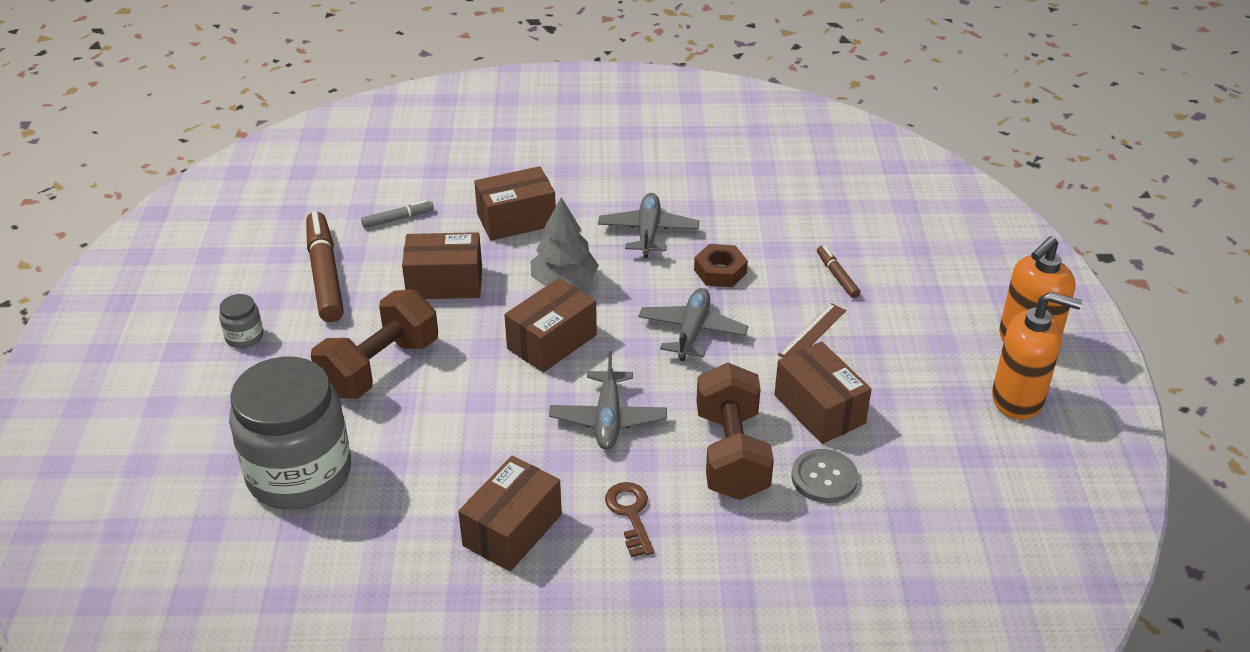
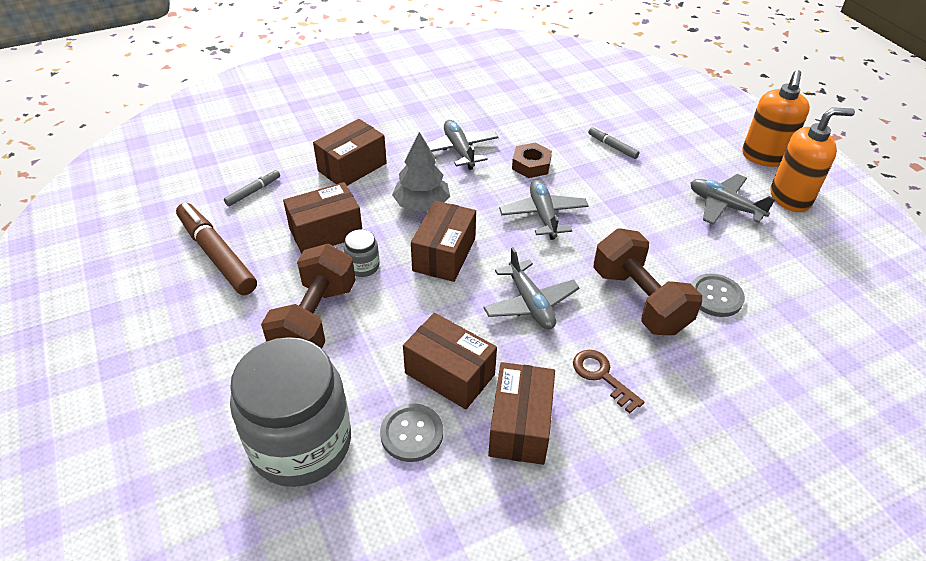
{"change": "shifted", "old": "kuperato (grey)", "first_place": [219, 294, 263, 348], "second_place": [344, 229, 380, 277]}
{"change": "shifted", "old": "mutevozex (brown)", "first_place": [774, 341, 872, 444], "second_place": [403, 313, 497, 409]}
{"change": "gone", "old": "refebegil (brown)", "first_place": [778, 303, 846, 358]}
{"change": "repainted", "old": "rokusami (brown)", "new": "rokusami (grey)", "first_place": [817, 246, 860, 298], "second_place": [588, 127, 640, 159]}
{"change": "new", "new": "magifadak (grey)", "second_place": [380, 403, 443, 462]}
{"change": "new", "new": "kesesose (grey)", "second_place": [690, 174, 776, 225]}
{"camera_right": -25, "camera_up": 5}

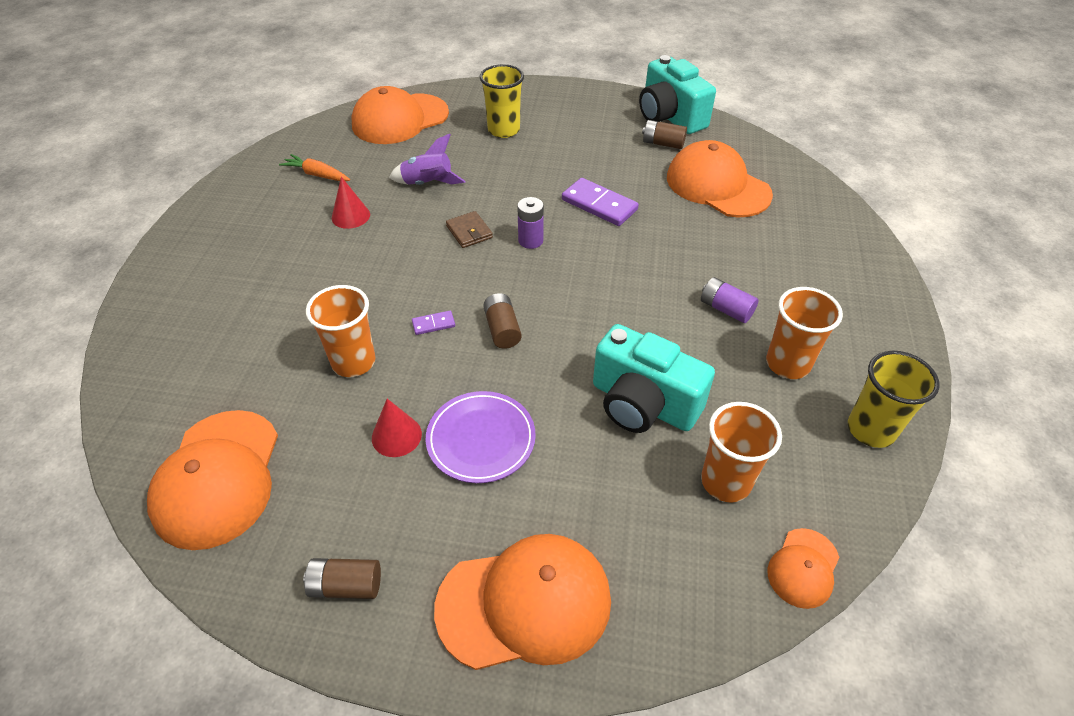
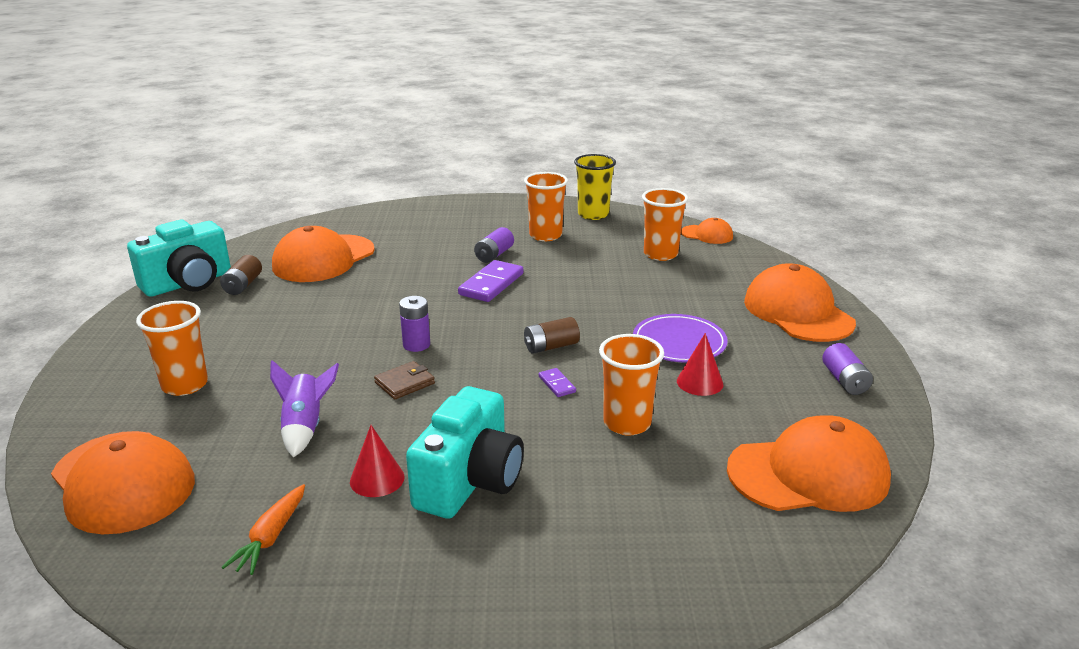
{"change": "repainted", "old": "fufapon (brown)", "new": "fufapon (purple)", "first_place": [303, 558, 381, 599], "second_place": [822, 343, 873, 395]}
{"change": "repainted", "old": "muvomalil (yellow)", "new": "muvomalil (orange)", "first_place": [480, 64, 524, 138], "second_place": [136, 301, 208, 396]}
{"change": "shifted", "old": "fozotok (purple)", "first_place": [562, 178, 639, 226], "second_place": [458, 260, 523, 302]}
{"change": "shifted", "old": "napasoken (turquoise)", "first_place": [593, 324, 715, 433], "second_place": [406, 386, 524, 519]}
{"camera_right": -100, "camera_up": -20}

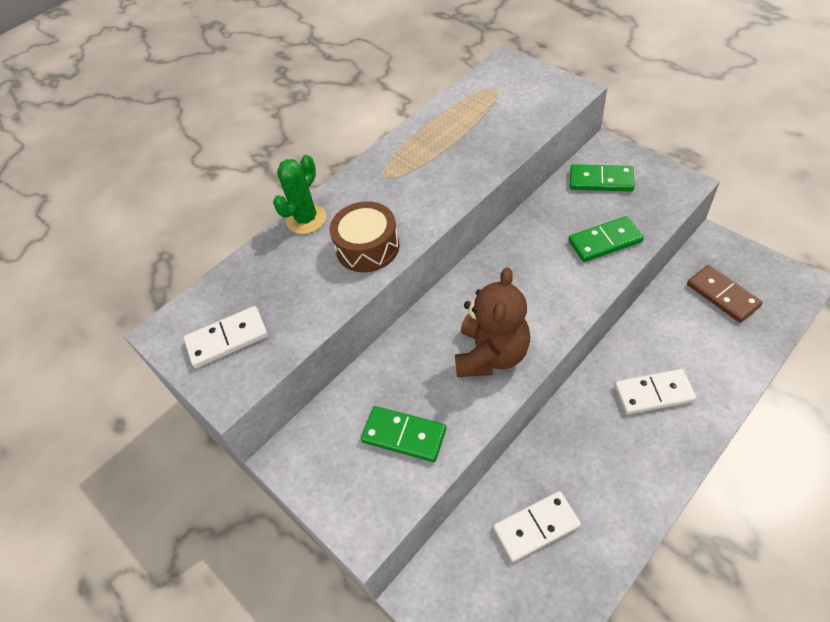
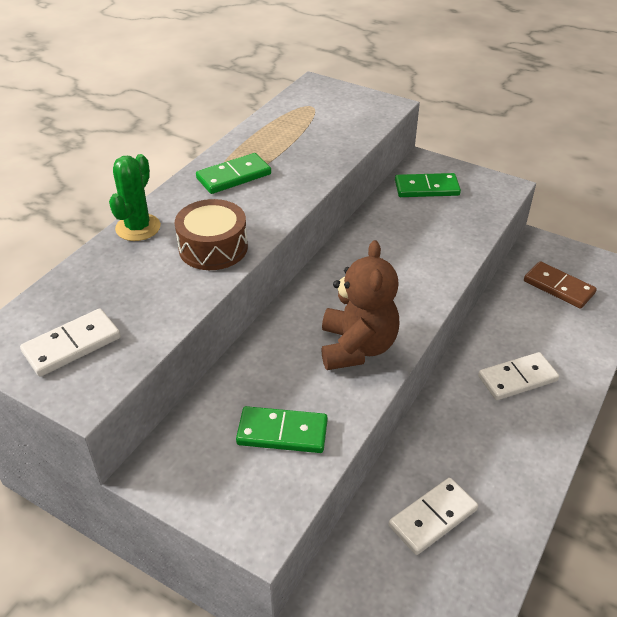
{"change": "shifted", "old": "fozotok (green)", "first_place": [568, 216, 644, 262], "second_place": [196, 153, 271, 194]}
{"camera_right": -20, "camera_up": -10}

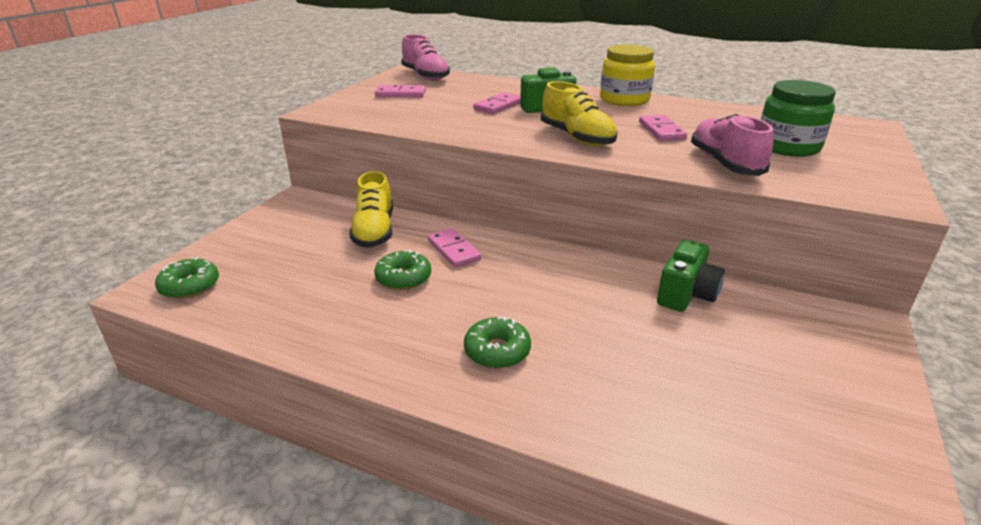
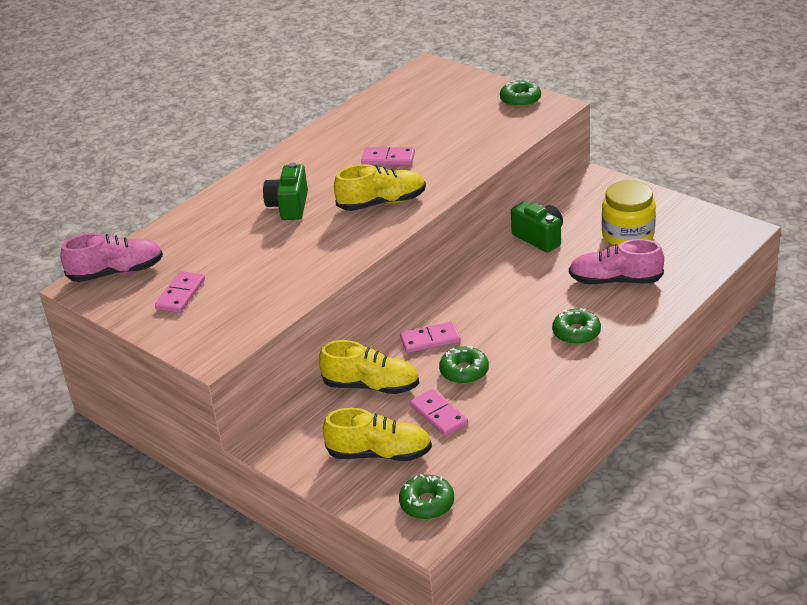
{"change": "shifted", "old": "fozotok (pink)", "first_place": [473, 92, 521, 114], "second_place": [410, 389, 468, 436]}
{"change": "shifted", "old": "kuperato (yellow)", "first_place": [600, 45, 655, 106], "second_place": [602, 180, 656, 246]}
{"change": "shifted", "old": "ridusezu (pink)", "first_place": [691, 114, 774, 176], "second_place": [569, 239, 664, 284]}
{"change": "gone", "old": "kuperato (green)", "first_place": [761, 80, 835, 157]}
{"change": "new", "new": "ridusezu (yellow)", "second_place": [323, 408, 432, 461]}
{"change": "new", "new": "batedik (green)", "second_place": [500, 80, 541, 107]}
{"camera_right": -70, "camera_up": 5}

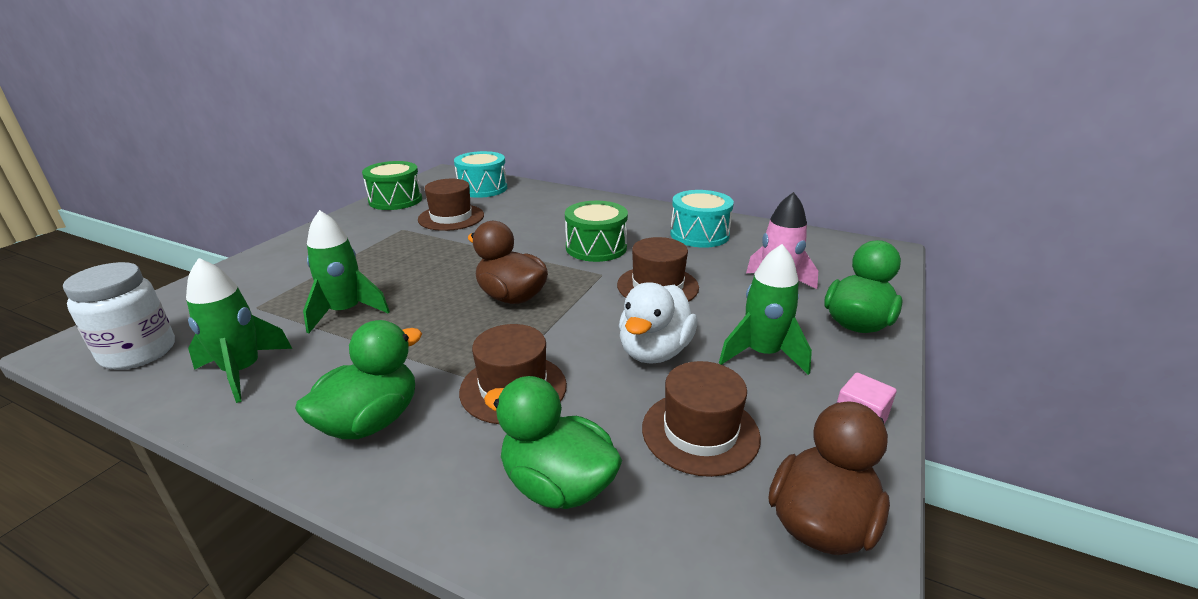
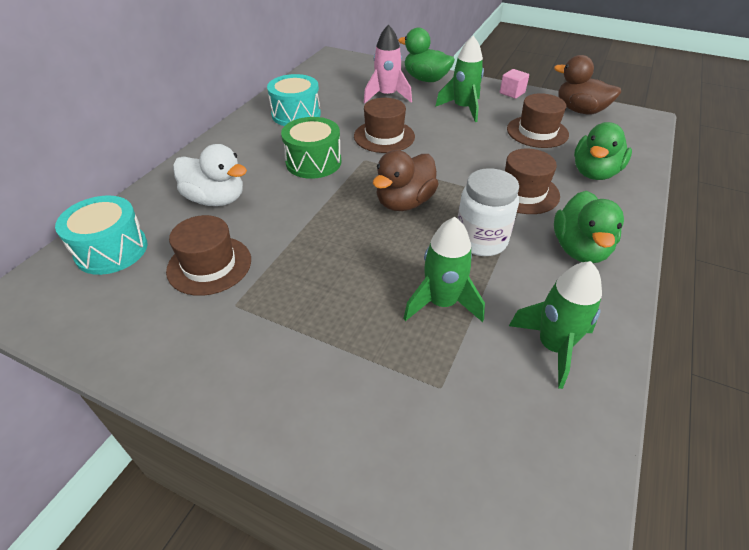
{"change": "shifted", "old": "kuperato (white)", "first_place": [63, 262, 175, 370], "second_place": [457, 168, 519, 256]}
{"change": "rotated", "old": "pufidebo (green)", "first_place": [295, 320, 422, 439], "second_place": [554, 191, 624, 263], "degrees": -120}
{"change": "gone", "old": "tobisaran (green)", "first_place": [362, 161, 422, 210]}
{"change": "shifted", "old": "pufidebo (white)", "first_place": [619, 282, 698, 364], "second_place": [173, 144, 247, 206]}
{"camera_right": -90, "camera_up": 15}

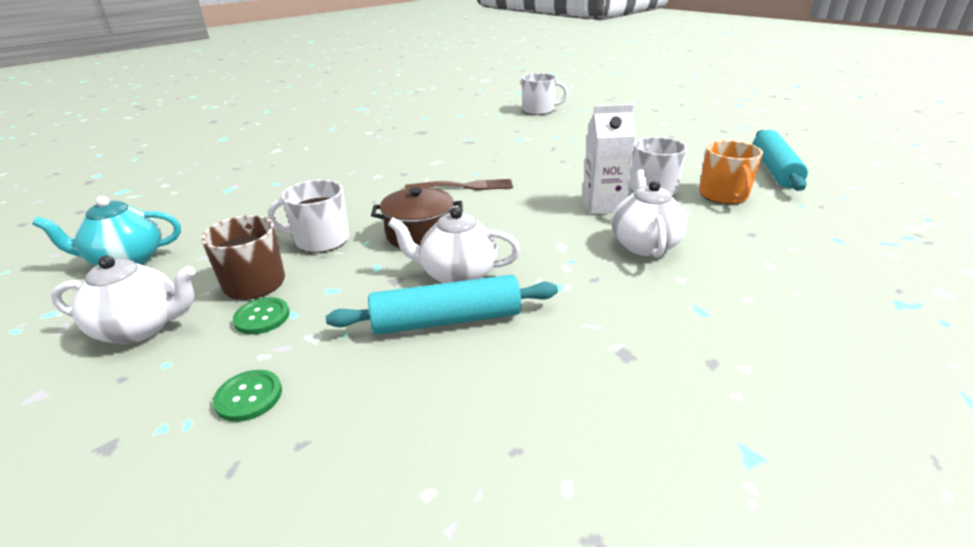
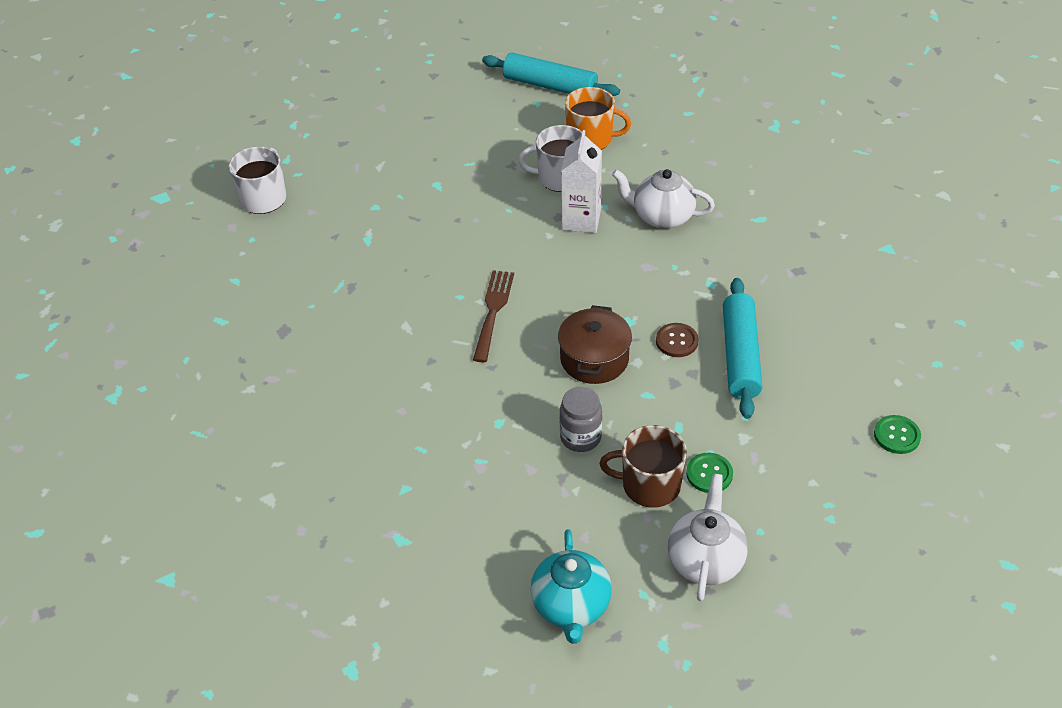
{"change": "shifted", "old": "magifadak (green)", "first_place": [213, 370, 282, 422], "second_place": [874, 415, 921, 454]}
{"change": "swapped", "old": "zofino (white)", "new": "kuperato (grey)", "first_place": [268, 180, 349, 253], "second_place": [560, 387, 602, 452]}
{"change": "swapped", "old": "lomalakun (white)", "new": "magifadak (brown)", "first_place": [388, 207, 520, 283], "second_place": [656, 323, 699, 357]}
{"camera_right": -75, "camera_up": 15}

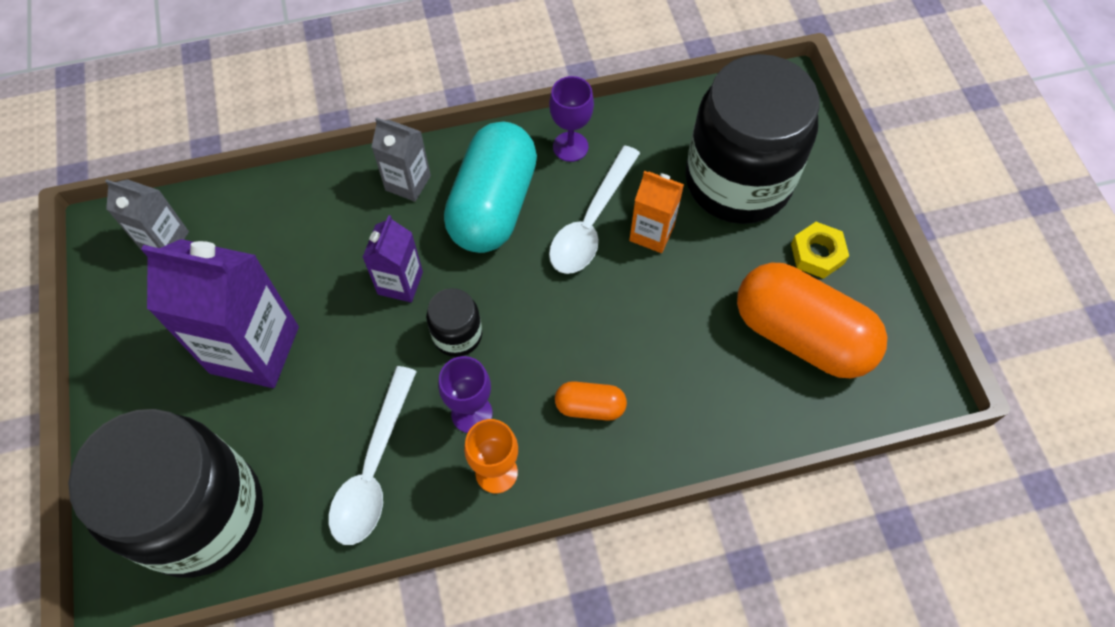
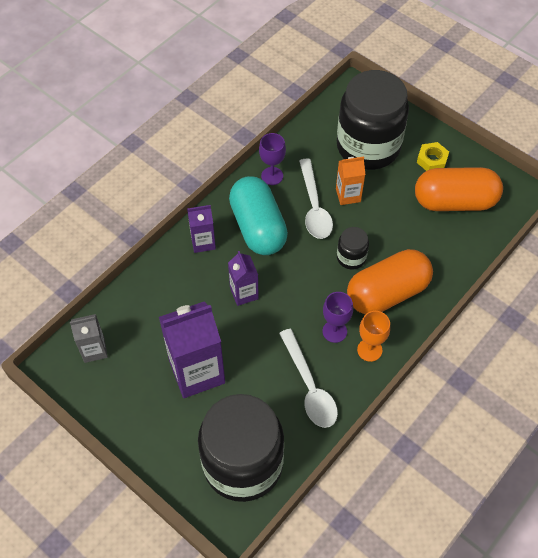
{"change": "repainted", "old": "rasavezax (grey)", "new": "rasavezax (purple)", "first_place": [371, 117, 431, 202], "second_place": [187, 205, 216, 253]}
{"change": "shifted", "old": "kuperato (black)", "first_place": [426, 288, 482, 357], "second_place": [337, 227, 369, 270]}
{"change": "scaled", "old": "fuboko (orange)", "first_place": [555, 381, 627, 421], "second_place": [347, 249, 433, 314], "factor": 2.19}
{"camera_right": -35, "camera_up": -5}

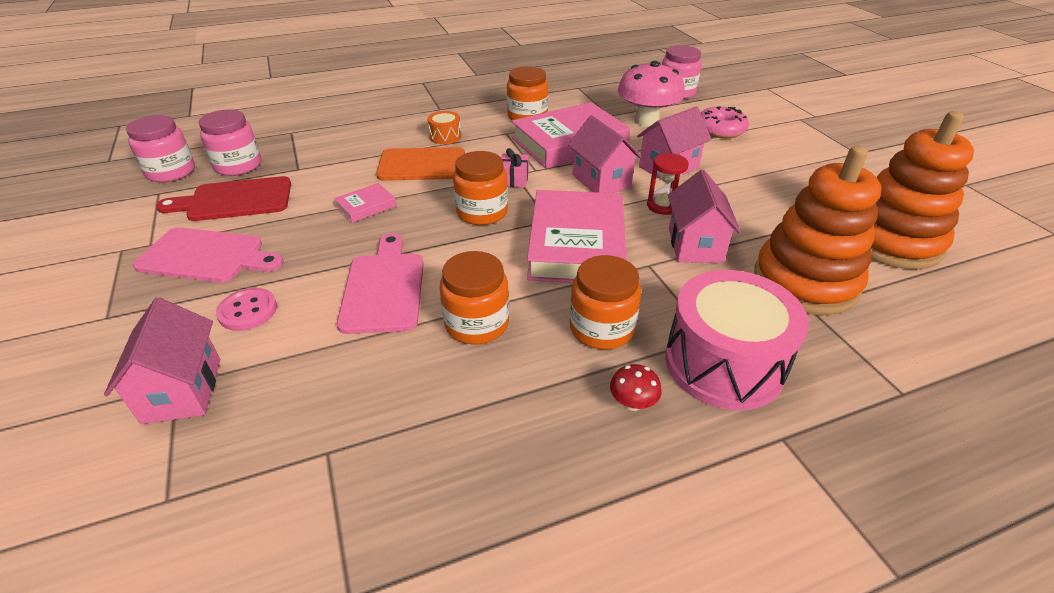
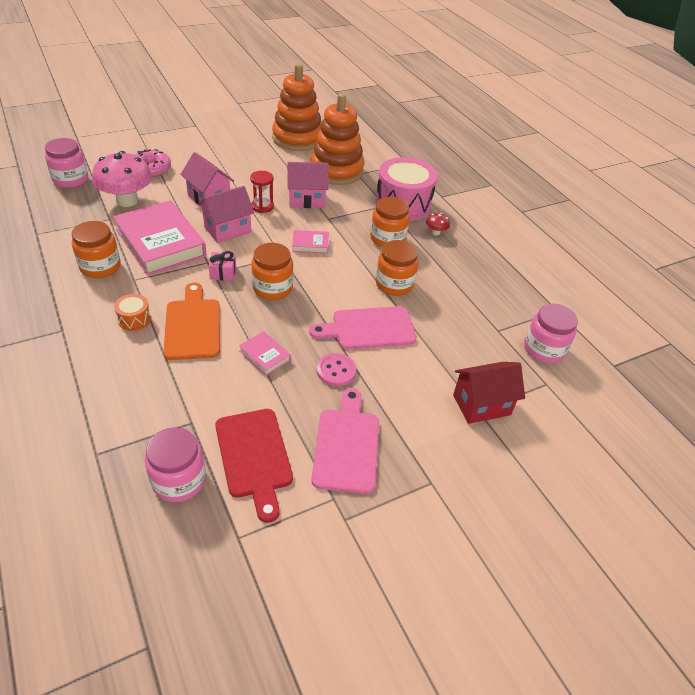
{"change": "repainted", "old": "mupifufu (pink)", "new": "mupifufu (red)", "first_place": [104, 297, 220, 424], "second_place": [453, 362, 525, 424]}
{"change": "shifted", "old": "kuperato (pink)", "first_place": [126, 115, 195, 182], "second_place": [524, 303, 578, 363]}
{"change": "shifted", "old": "magifadak (pink)", "first_place": [216, 288, 277, 331], "second_place": [317, 353, 356, 386]}
{"change": "scaled", "old": "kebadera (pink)", "first_place": [527, 190, 627, 283], "second_place": [292, 230, 329, 254], "factor": 0.44}
{"camera_right": -100, "camera_up": 5}

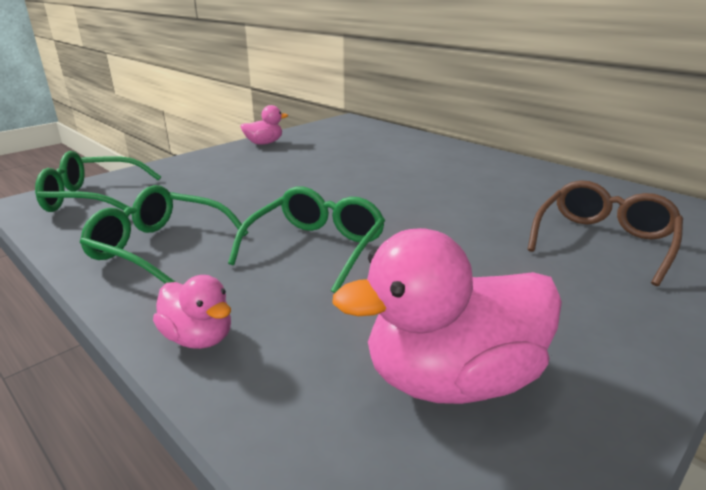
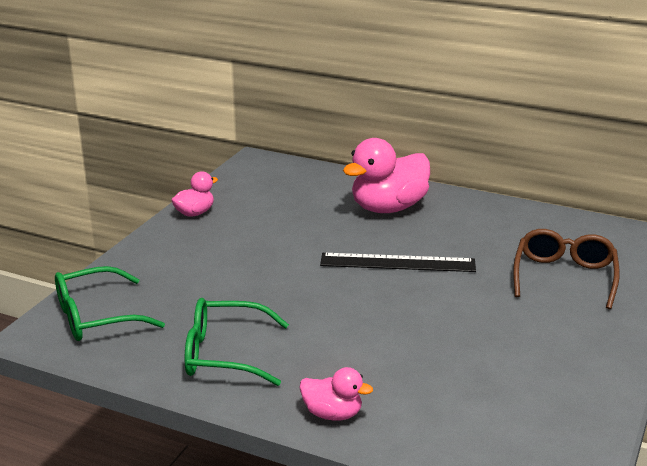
{"change": "gone", "old": "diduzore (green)", "first_place": [228, 186, 385, 293]}
{"change": "shifted", "old": "pufidebo (pink)", "first_place": [332, 228, 562, 404], "second_place": [343, 138, 430, 213]}
{"change": "new", "new": "refebegil (black)", "second_place": [320, 253, 476, 272]}
{"camera_right": -20, "camera_up": 0}

